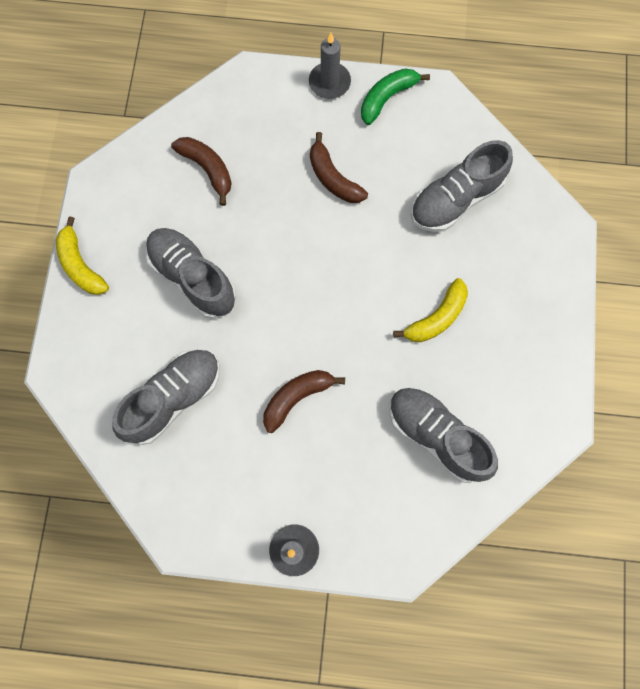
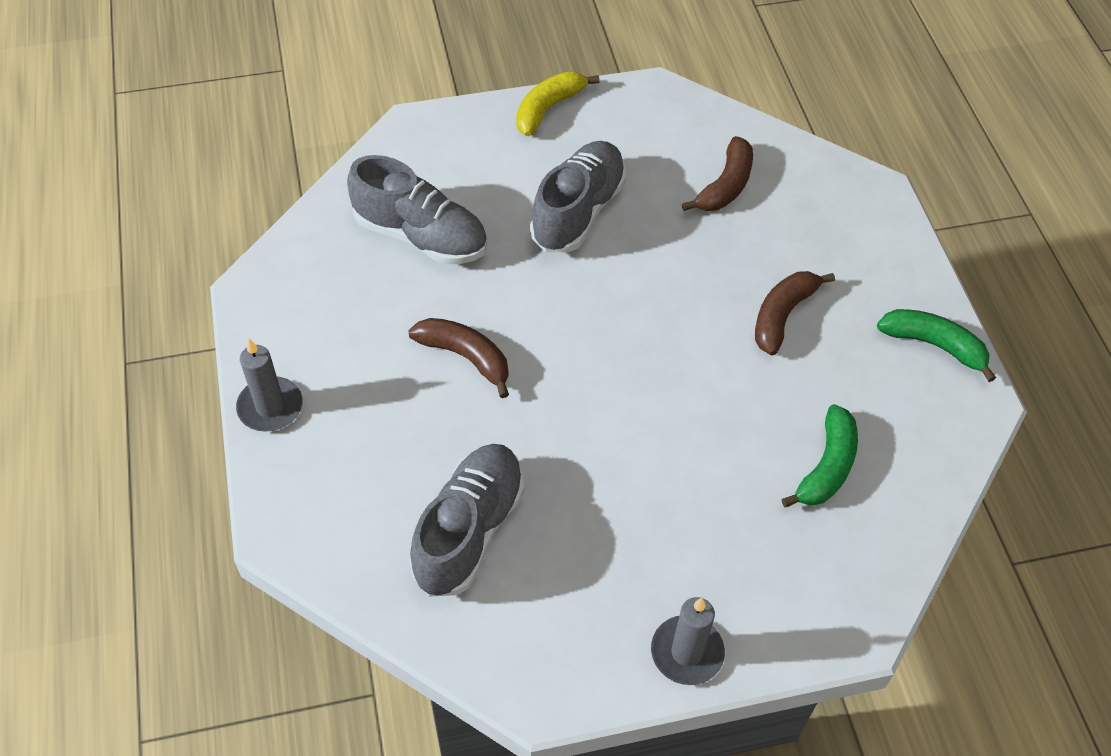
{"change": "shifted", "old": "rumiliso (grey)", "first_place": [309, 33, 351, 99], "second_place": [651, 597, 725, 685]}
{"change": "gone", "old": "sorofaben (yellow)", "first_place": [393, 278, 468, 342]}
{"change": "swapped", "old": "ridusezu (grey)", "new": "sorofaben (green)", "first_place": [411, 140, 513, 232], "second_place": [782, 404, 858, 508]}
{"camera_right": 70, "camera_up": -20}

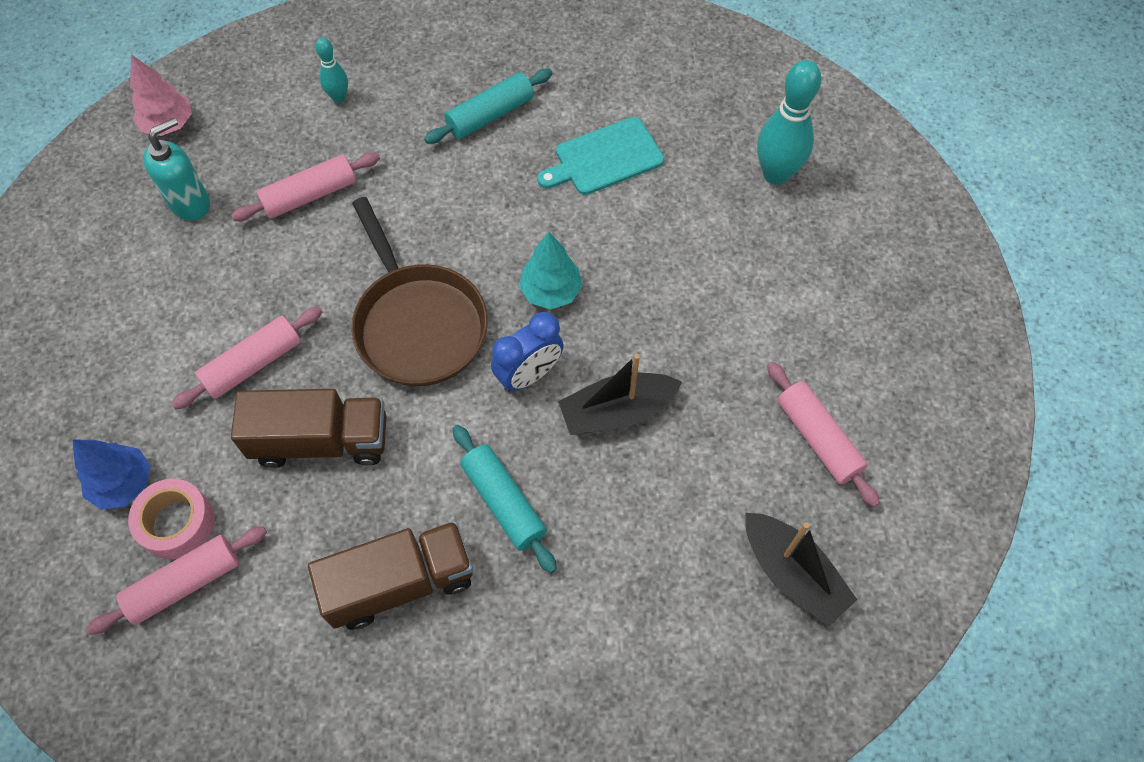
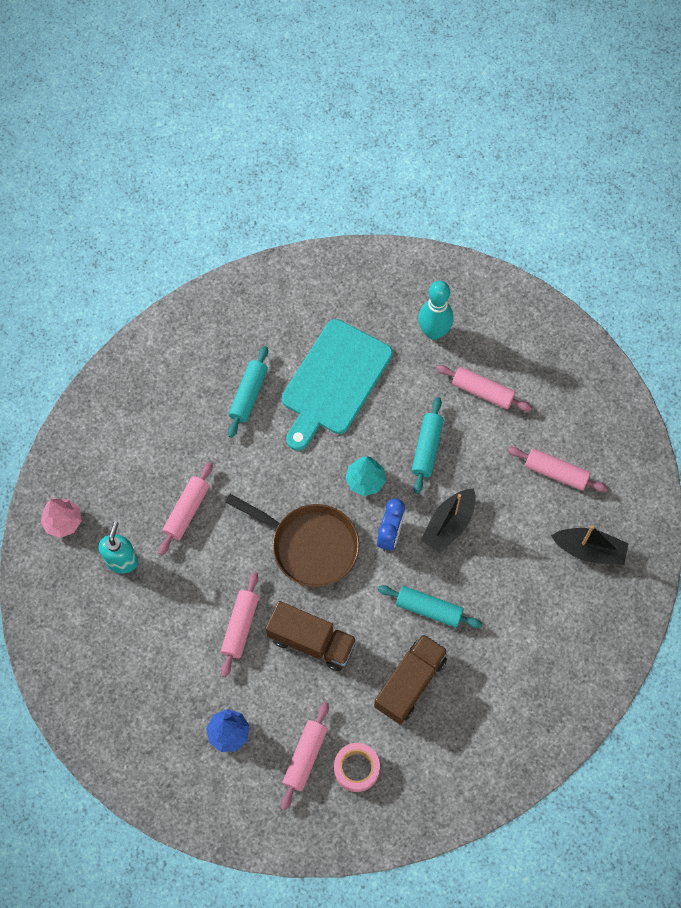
{"change": "shifted", "old": "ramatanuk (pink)", "first_place": [128, 479, 214, 560], "second_place": [334, 743, 380, 792]}
{"change": "rotated", "old": "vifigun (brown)", "first_place": [231, 389, 386, 468], "second_place": [265, 601, 357, 671], "degrees": 60}
{"change": "gone", "old": "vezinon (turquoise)", "first_place": [315, 38, 348, 103]}
{"change": "scaled", "old": "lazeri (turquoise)", "first_place": [537, 117, 664, 195], "second_place": [282, 319, 393, 451], "factor": 1.69}
{"change": "new", "new": "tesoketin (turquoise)", "second_place": [412, 397, 444, 494]}
{"change": "new", "new": "tesoketin (pink)", "second_place": [436, 365, 532, 411]}
{"camera_right": -35, "camera_up": 5}

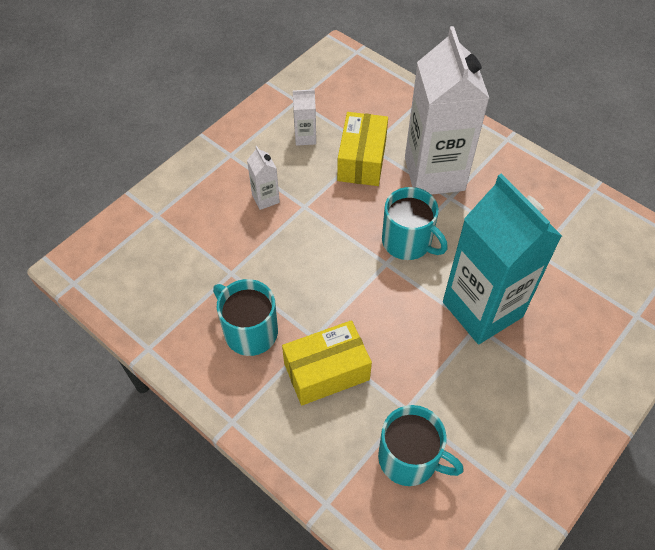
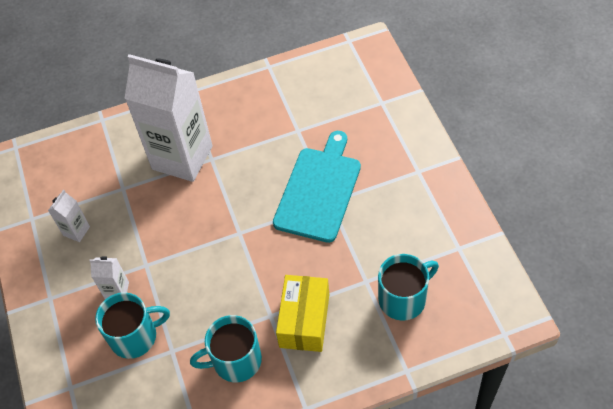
{"change": "gone", "old": "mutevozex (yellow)", "first_place": [337, 112, 388, 186]}
{"change": "shifted", "old": "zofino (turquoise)", "first_place": [382, 187, 448, 260], "second_place": [95, 292, 170, 359]}
{"change": "swapped", "old": "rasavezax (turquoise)", "new": "lazeri (turquoise)", "first_place": [443, 173, 562, 344], "second_place": [273, 131, 361, 243]}
{"camera_right": -55, "camera_up": 0}

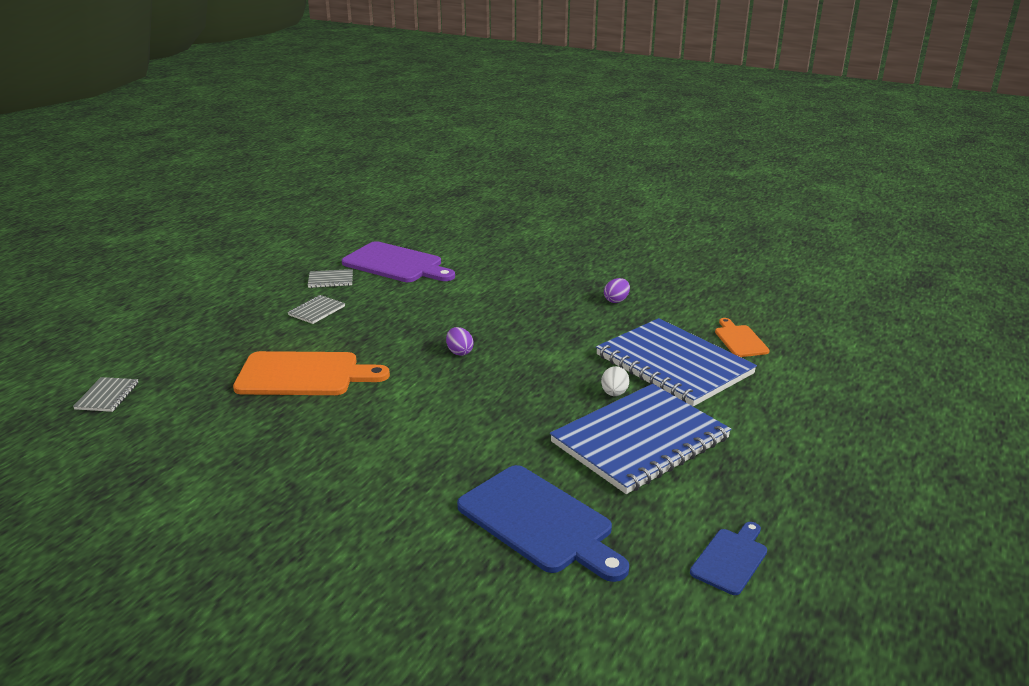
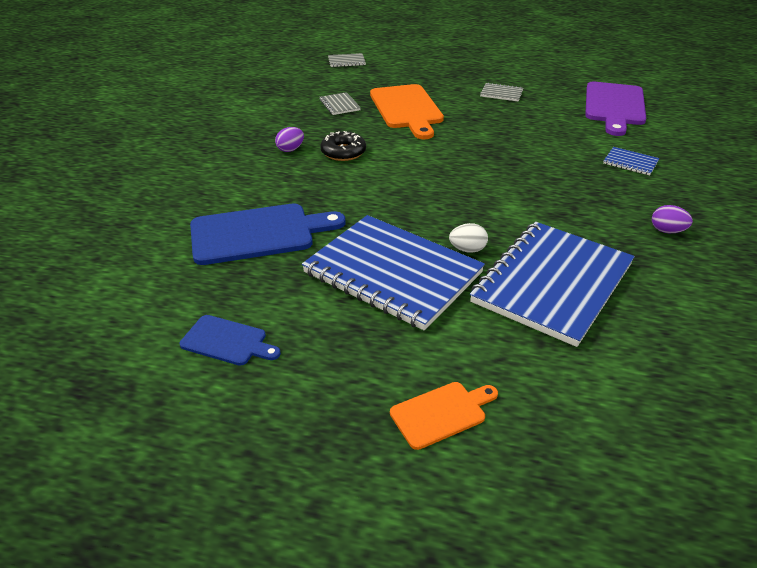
{"change": "shifted", "old": "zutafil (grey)", "first_place": [308, 269, 353, 288], "second_place": [320, 92, 361, 115]}
{"change": "shifted", "old": "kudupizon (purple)", "first_place": [446, 327, 474, 356], "second_place": [275, 127, 304, 152]}
{"change": "rotated", "old": "lazeri (blue)", "first_place": [457, 465, 629, 582], "second_place": [190, 204, 346, 265], "degrees": -135}
{"change": "shifted", "old": "lazeri (orange)", "first_place": [715, 318, 770, 357], "second_place": [390, 382, 498, 450]}
{"change": "new", "new": "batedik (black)", "second_place": [320, 131, 366, 161]}
{"change": "new", "new": "zutafil (blue)", "second_place": [603, 147, 659, 176]}
{"camera_right": 75, "camera_up": 10}

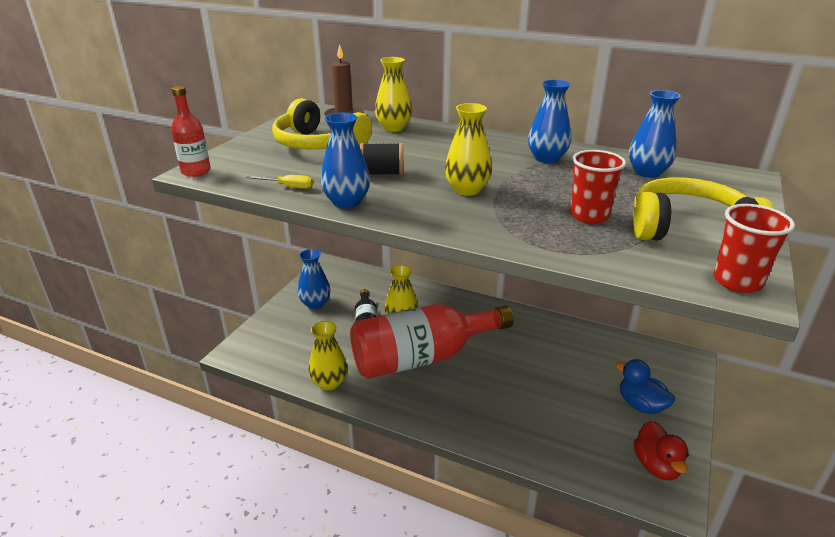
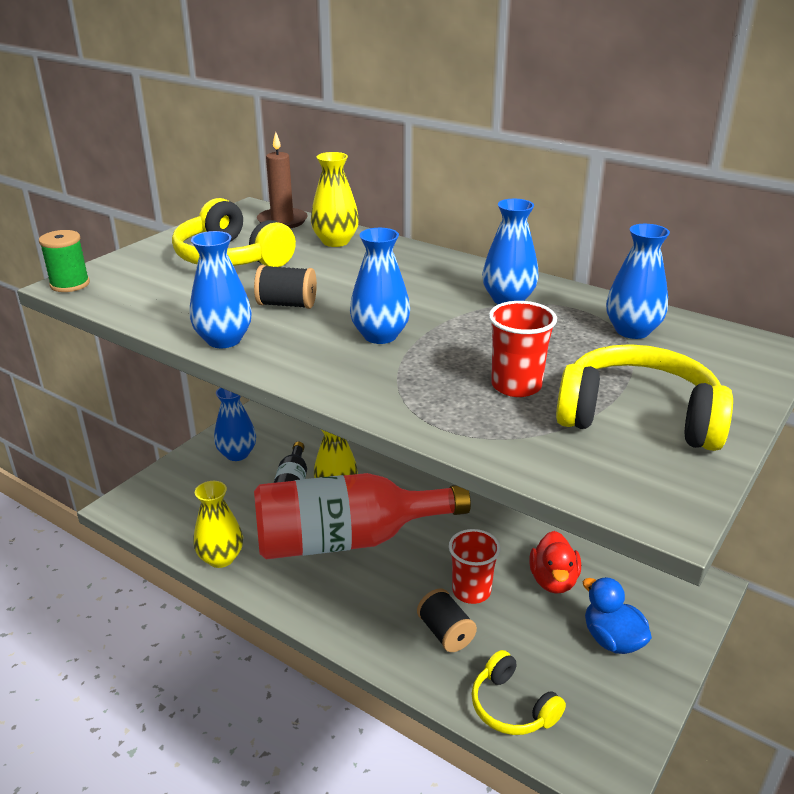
{"change": "swapped", "old": "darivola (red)", "new": "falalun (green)", "first_place": [171, 86, 211, 177], "second_place": [39, 230, 90, 292]}
{"change": "gone", "old": "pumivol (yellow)", "first_place": [246, 175, 313, 189]}
{"change": "repainted", "old": "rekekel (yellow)", "new": "rekekel (blue)", "first_place": [445, 103, 492, 196], "second_place": [350, 228, 410, 344]}
{"change": "shifted", "old": "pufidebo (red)", "first_place": [634, 421, 689, 481], "second_place": [529, 531, 581, 594]}
{"change": "shifted", "old": "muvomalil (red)", "first_place": [713, 204, 795, 293], "second_place": [449, 529, 501, 604]}
{"change": "new", "new": "falalun (black)", "second_place": [417, 588, 477, 652]}
{"change": "new", "new": "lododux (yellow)", "second_place": [471, 650, 566, 735]}
{"camera_right": 10, "camera_up": 0}

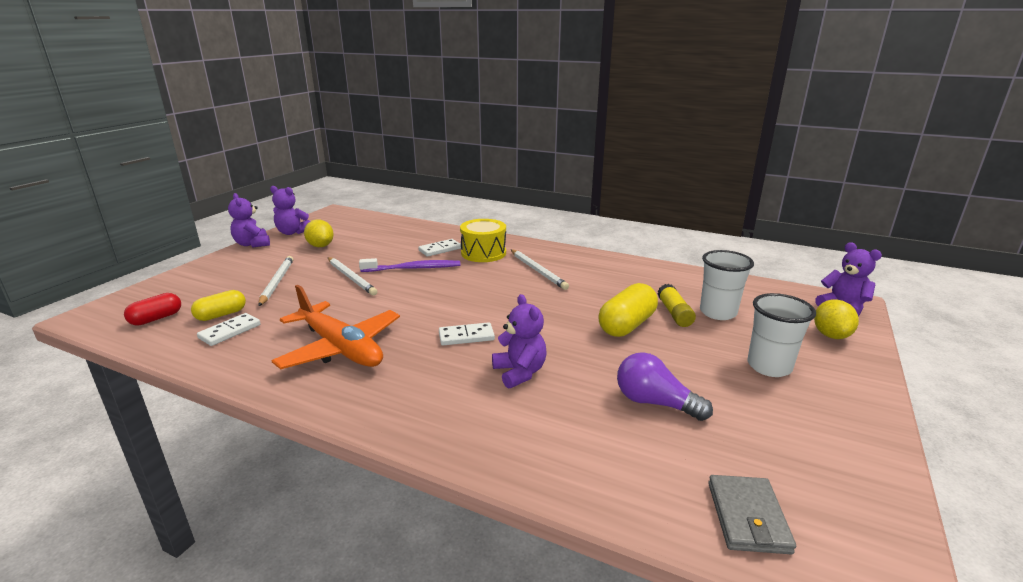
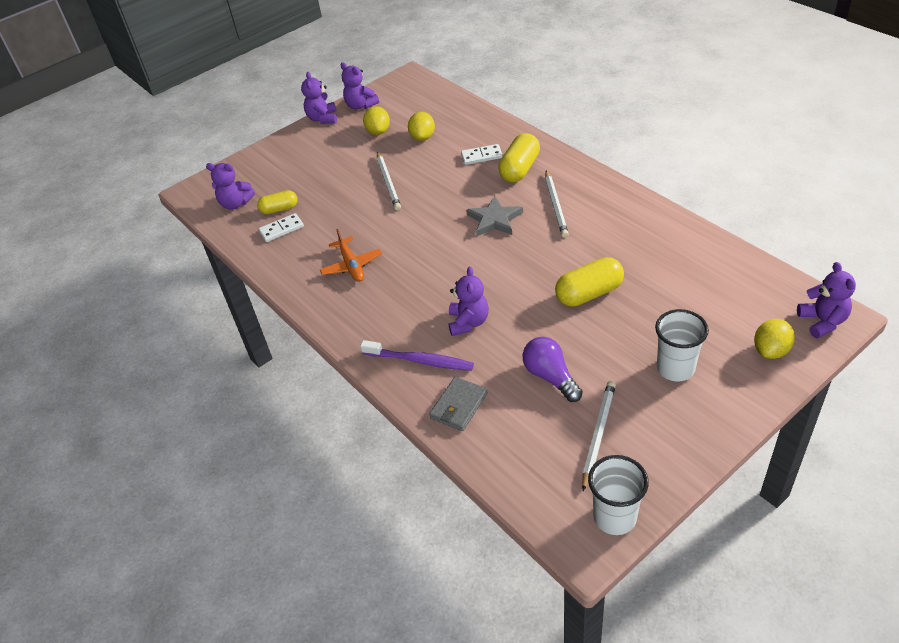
{"change": "swapped", "old": "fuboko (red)", "new": "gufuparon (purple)", "first_place": [124, 293, 181, 326], "second_place": [206, 163, 255, 210]}
{"change": "shifted", "old": "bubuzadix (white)", "first_place": [258, 256, 293, 306], "second_place": [582, 381, 616, 491]}
{"change": "scaled", "old": "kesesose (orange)", "first_place": [272, 285, 400, 369], "second_place": [320, 229, 382, 282], "factor": 0.6}
{"change": "shifted", "old": "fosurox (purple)", "first_place": [359, 258, 461, 272], "second_place": [360, 340, 474, 371]}
{"change": "gone", "old": "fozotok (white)", "first_place": [439, 322, 495, 345]}
{"change": "swapped", "old": "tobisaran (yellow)", "new": "fuboko (yellow)", "first_place": [460, 219, 506, 262], "second_place": [498, 133, 540, 182]}
{"change": "gone", "old": "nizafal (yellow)", "first_place": [658, 284, 696, 327]}
{"change": "shifted", "old": "muvomalil (white)", "first_place": [700, 250, 754, 320], "second_place": [588, 455, 649, 535]}
{"change": "shifted", "old": "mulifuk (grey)", "first_place": [708, 475, 796, 554], "second_place": [429, 377, 488, 431]}
{"change": "new", "new": "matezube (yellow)", "second_place": [408, 112, 435, 141]}
{"change": "new", "new": "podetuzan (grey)", "second_place": [466, 196, 523, 236]}
{"camera_right": 30, "camera_up": 20}

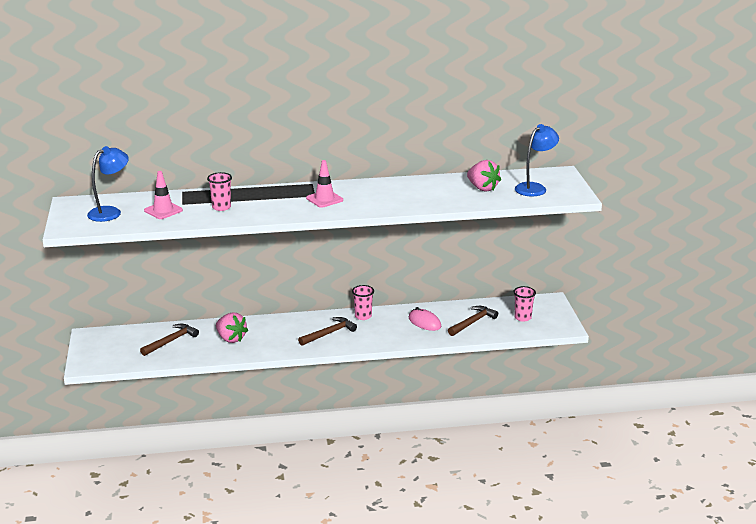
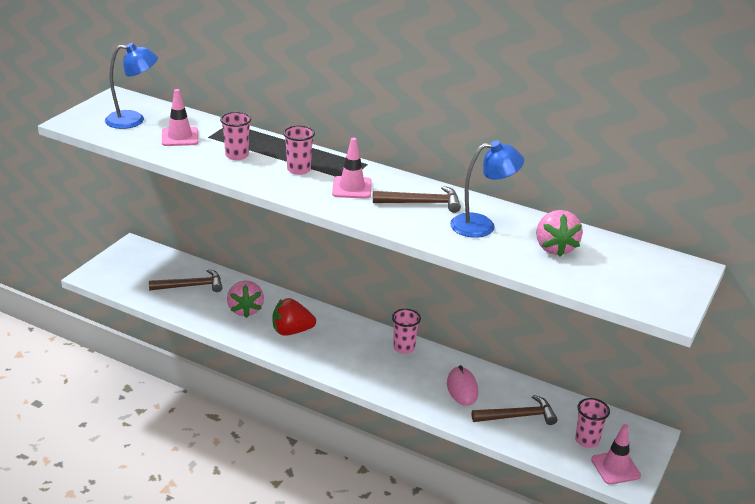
{"change": "shifted", "old": "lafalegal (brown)", "first_place": [298, 317, 357, 346], "second_place": [373, 186, 461, 213]}
{"change": "shifted", "old": "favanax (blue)", "first_place": [515, 124, 559, 196], "second_place": [450, 140, 524, 238]}
{"change": "new", "new": "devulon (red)", "second_place": [272, 298, 316, 336]}
{"change": "new", "new": "muvomalil (pink)", "second_place": [283, 125, 315, 175]}
{"change": "new", "new": "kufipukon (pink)", "second_place": [591, 424, 641, 485]}
{"camera_right": 35, "camera_up": 5}

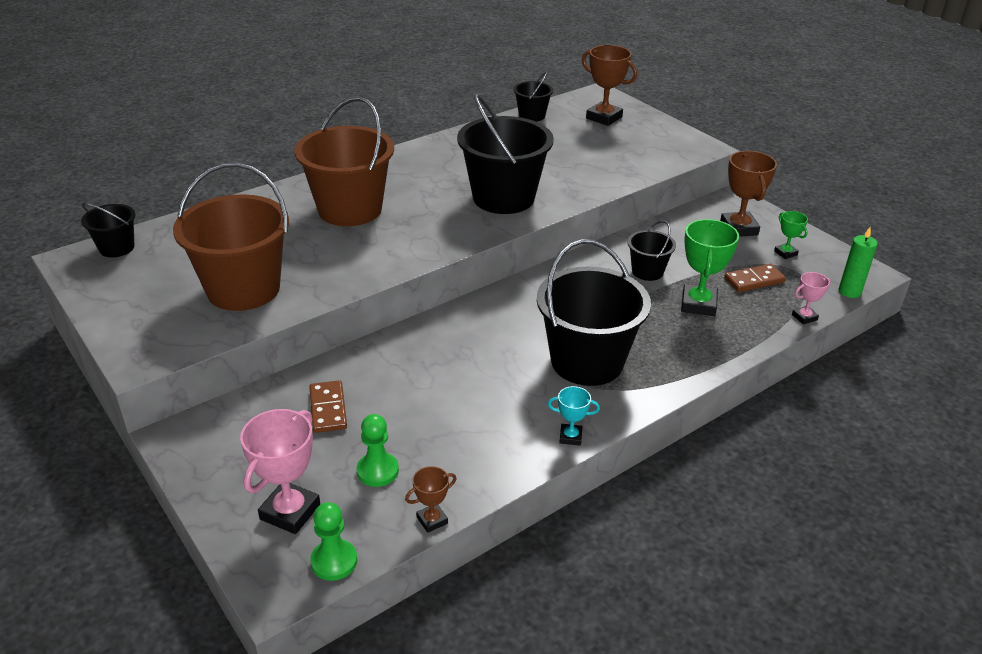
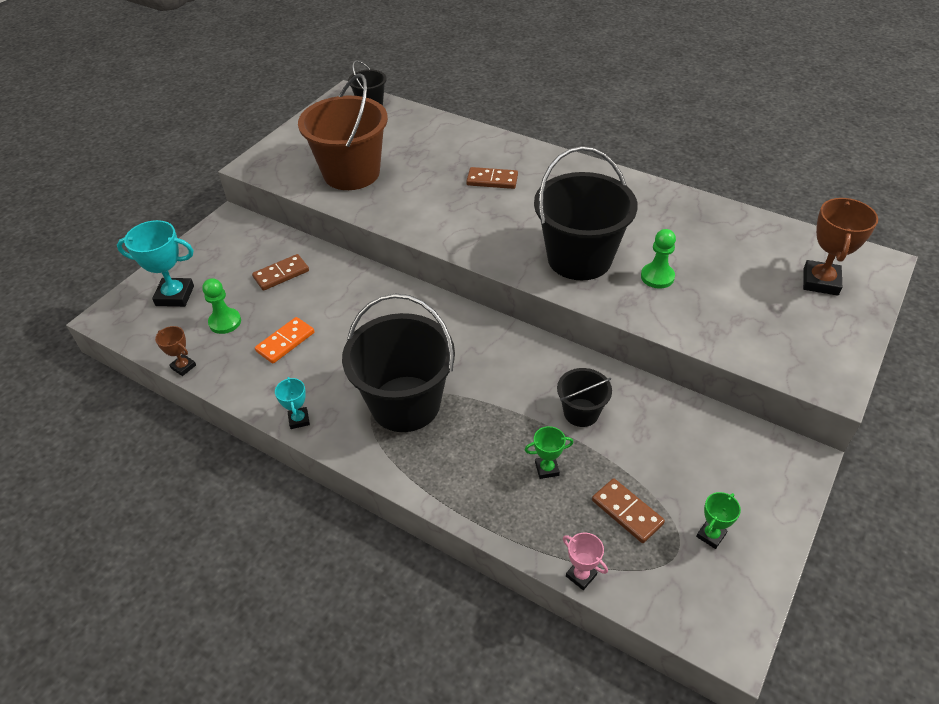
{"change": "repainted", "old": "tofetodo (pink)", "new": "tofetodo (turquoise)", "first_place": [240, 409, 320, 534], "second_place": [117, 220, 194, 307]}
{"change": "swapped", "old": "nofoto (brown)", "new": "fozotok (brown)", "first_place": [294, 97, 394, 226], "second_place": [466, 167, 518, 189]}
{"change": "shifted", "old": "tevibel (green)", "first_place": [310, 502, 357, 581], "second_place": [641, 229, 676, 289]}
{"change": "gone", "old": "nofoto (black)", "first_place": [513, 72, 553, 122]}
{"change": "scaled", "old": "tofetodo (green)", "first_place": [681, 219, 739, 316], "second_place": [525, 426, 574, 479], "factor": 0.54}
{"change": "gone", "old": "tofetodo (brown)", "first_place": [720, 151, 777, 237]}
{"change": "gone", "old": "rumiliso (green)", "first_place": [839, 227, 878, 298]}
{"change": "new", "new": "fozotok (orange)", "second_place": [255, 317, 314, 364]}
{"camera_right": 70, "camera_up": 10}

